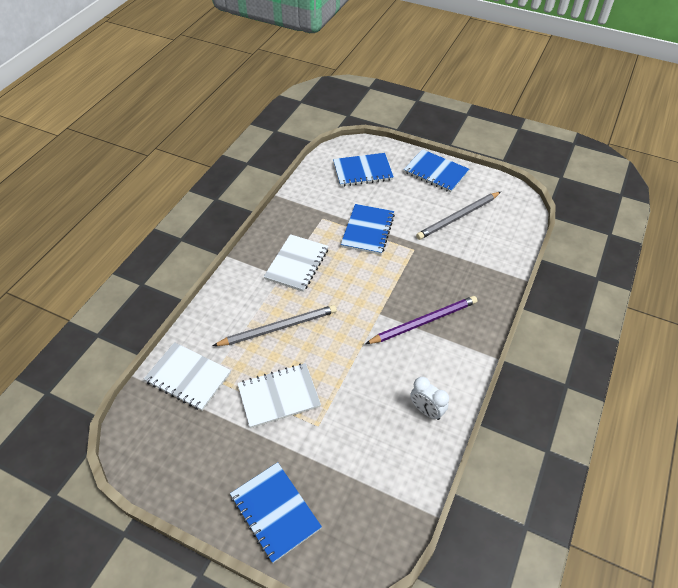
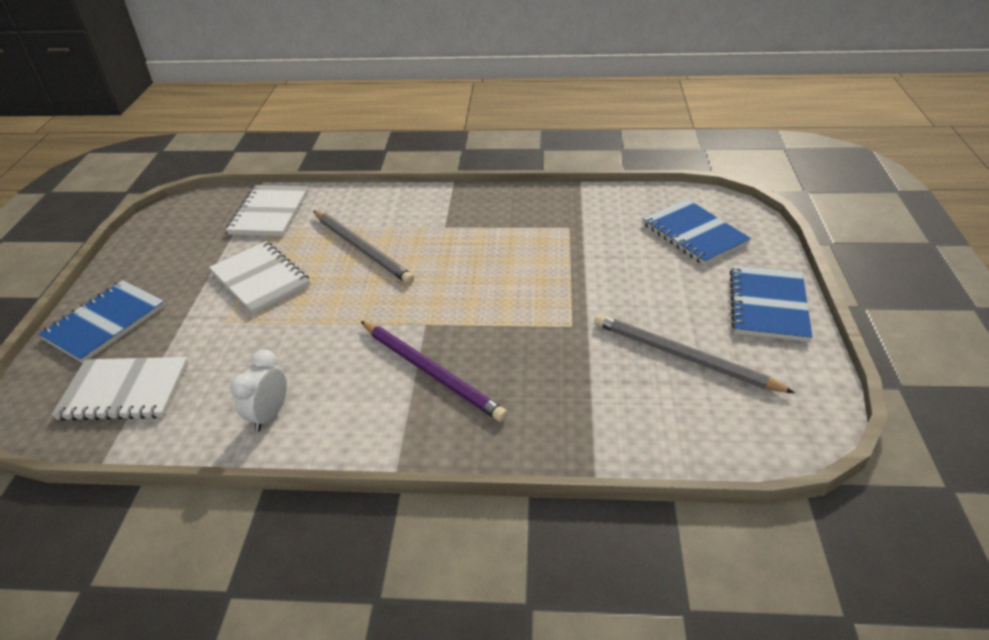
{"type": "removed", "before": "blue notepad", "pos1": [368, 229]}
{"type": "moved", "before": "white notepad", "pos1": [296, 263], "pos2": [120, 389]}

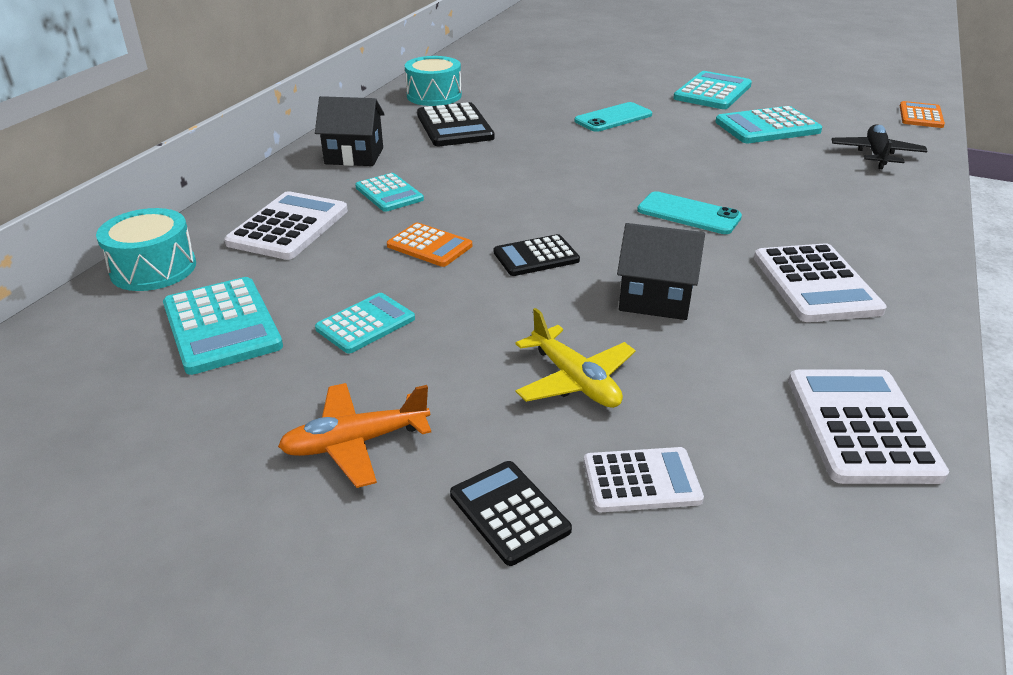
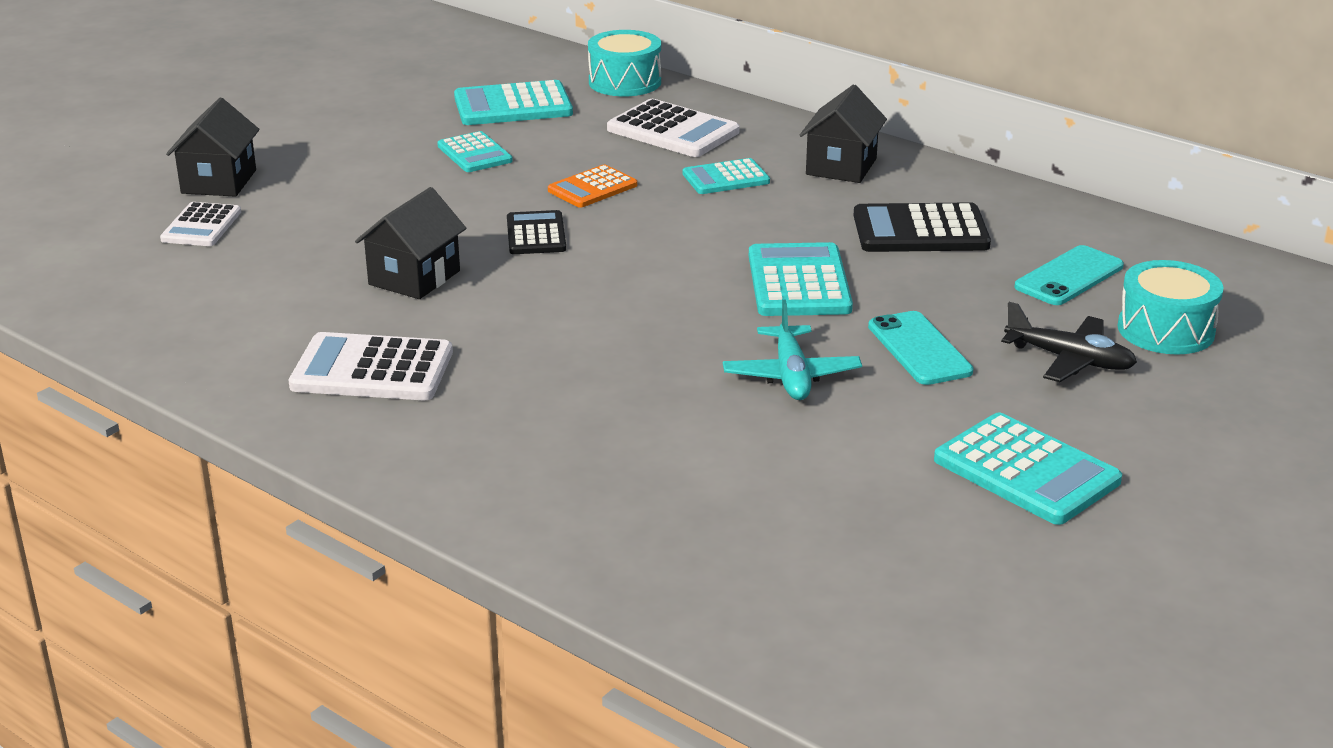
{"type": "moved", "before": "turquoise snare drum", "pos1": [433, 81], "pos2": [1170, 307]}
{"type": "removed", "before": "bright orange adding machine", "pos1": [922, 114]}
{"type": "moved", "before": "turquoise adding machine", "pos1": [768, 124], "pos2": [801, 279]}
{"type": "moved", "before": "black toy plane", "pos1": [880, 146], "pos2": [1069, 342]}
{"type": "moved", "before": "turquoise mobile phone", "pos1": [689, 212], "pos2": [1069, 275]}
{"type": "removed", "before": "yellow toy plane", "pos1": [576, 358]}
{"type": "removed", "before": "white adding machine", "pos1": [868, 427]}
{"type": "removed", "before": "bright orange toy plane", "pos1": [354, 435]}
{"type": "replaced", "before": "black adding machine", "after": "black cottage", "pos1": [511, 513], "pos2": [212, 147]}
{"type": "added", "after": "turquoise toy plane", "pos2": [792, 350]}

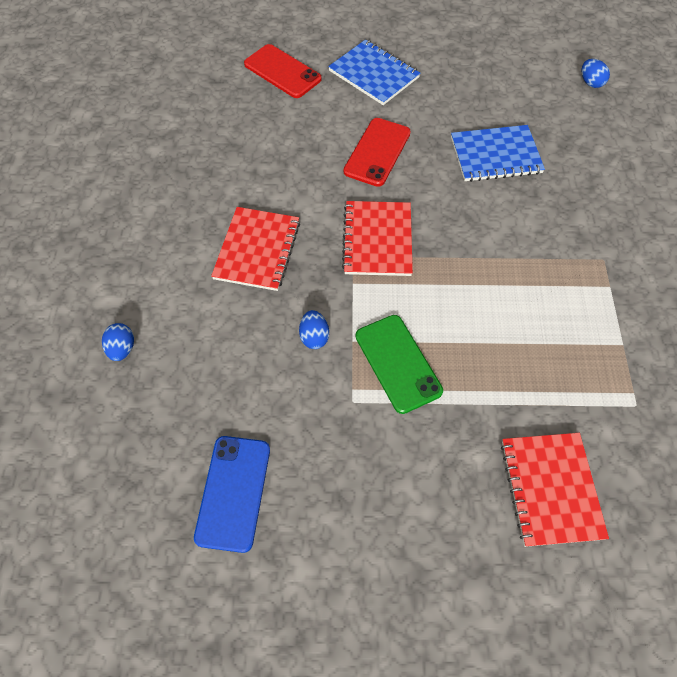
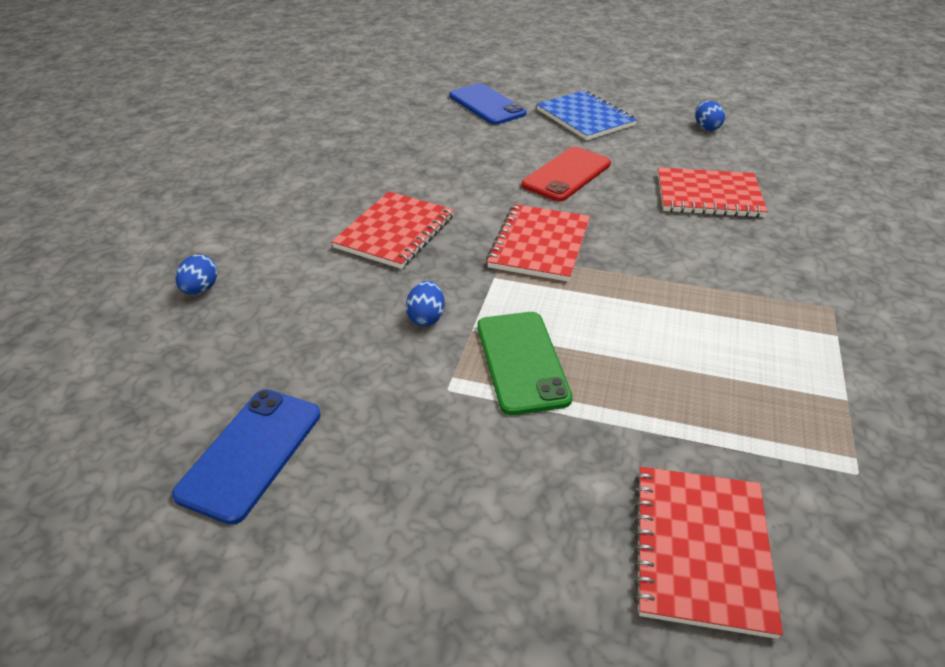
{"type": "recoloured", "before": "crimson mobile phone", "after": "blue mobile phone", "pos1": [283, 71], "pos2": [488, 104]}
{"type": "moved", "before": "blue toy egg", "pos1": [596, 73], "pos2": [710, 115]}
{"type": "recoloured", "before": "blue notepad", "after": "crimson notepad", "pos1": [498, 153], "pos2": [713, 193]}

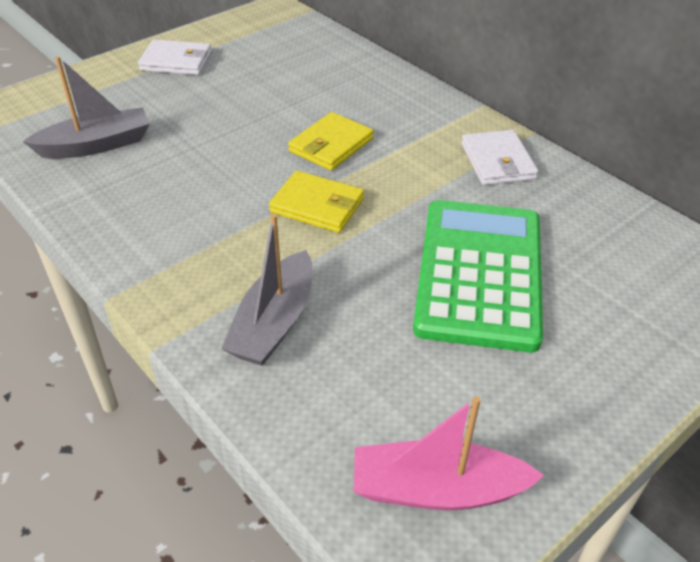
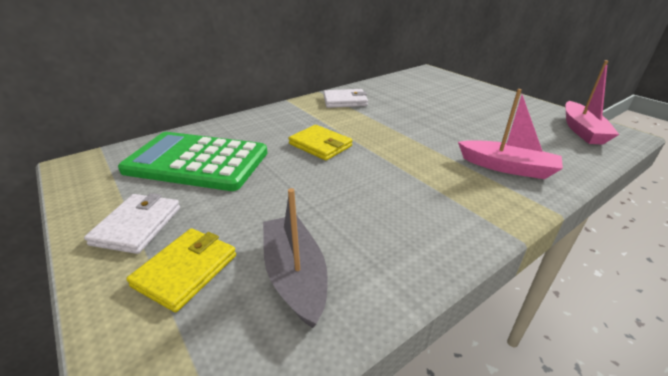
{"type": "moved", "before": "yellow card wallet", "pos1": [316, 202], "pos2": [181, 270]}
{"type": "moved", "before": "emerald adding machine", "pos1": [478, 276], "pos2": [193, 161]}
{"type": "recoloured", "before": "grey sailboat", "after": "rose-pink sailboat", "pos1": [267, 290], "pos2": [510, 134]}

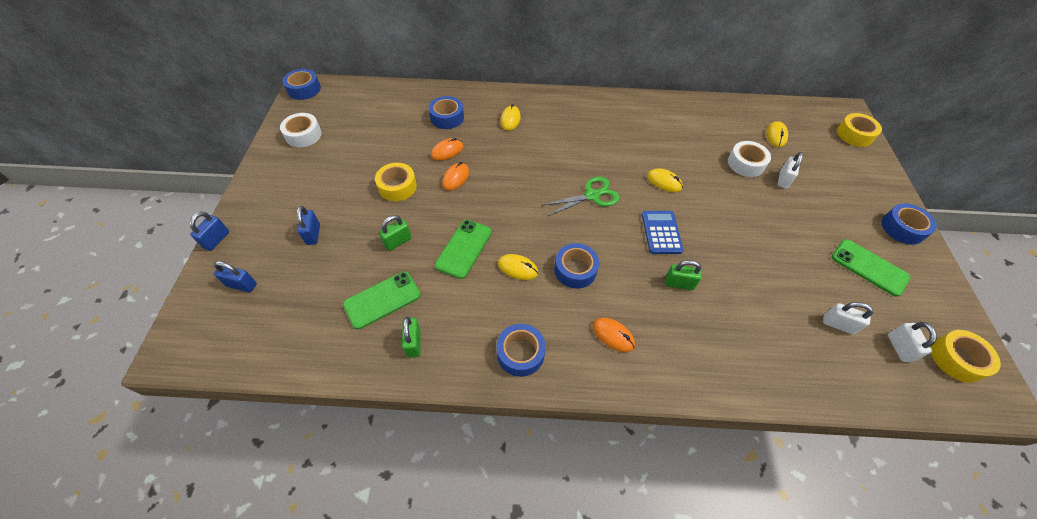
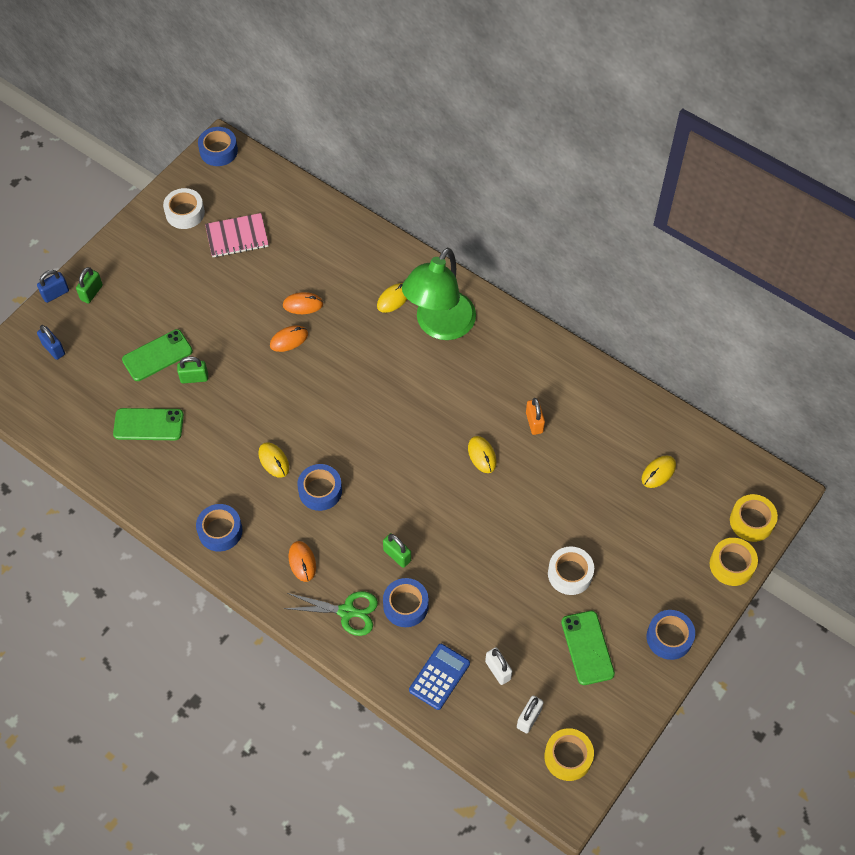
{"type": "moved", "before": "blue roll of tape", "pos1": [446, 112], "pos2": [406, 602]}
{"type": "moved", "before": "white roll of tape", "pos1": [749, 159], "pos2": [571, 570]}
{"type": "removed", "before": "white small lock", "pos1": [790, 170]}
{"type": "moved", "before": "yellow roll of tape", "pos1": [396, 182], "pos2": [734, 562]}
{"type": "moved", "before": "emerald shears", "pos1": [580, 196], "pos2": [330, 613]}
{"type": "removed", "before": "blue small lock", "pos1": [308, 225]}
{"type": "moved", "before": "blue adding machine", "pos1": [662, 232], "pos2": [439, 677]}
{"type": "moved", "before": "emerald mobile phone", "pos1": [463, 249], "pos2": [157, 355]}
{"type": "moved", "before": "emerald small lock", "pos1": [411, 337], "pos2": [89, 285]}
{"type": "added", "after": "rose-pink notepad", "pos2": [237, 235]}
{"type": "added", "after": "emerald reading lamp", "pos2": [439, 294]}
{"type": "added", "after": "bright orange small lock", "pos2": [535, 416]}

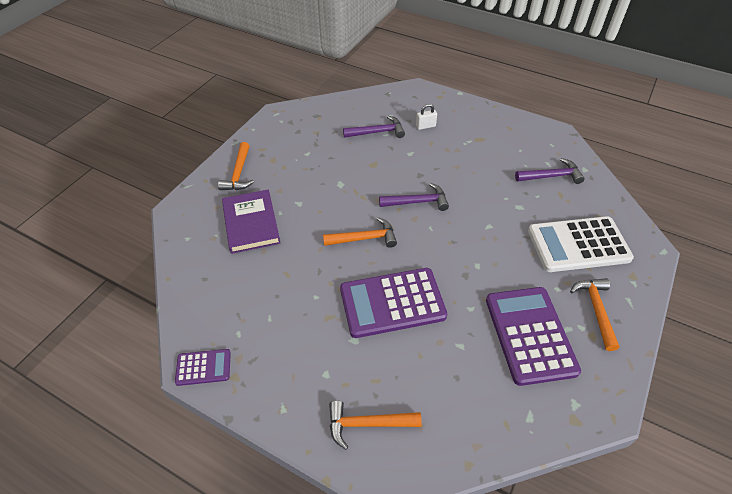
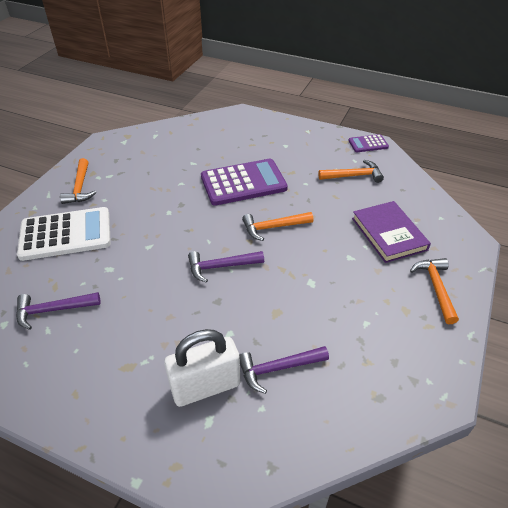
{"type": "resized", "before": "white small lock", "pos1": [426, 117], "pos2": [202, 368], "scale": 2.24}
{"type": "removed", "before": "violet adding machine", "pos1": [533, 336]}
{"type": "moved", "before": "bright orange hammer", "pos1": [375, 425], "pos2": [351, 171]}

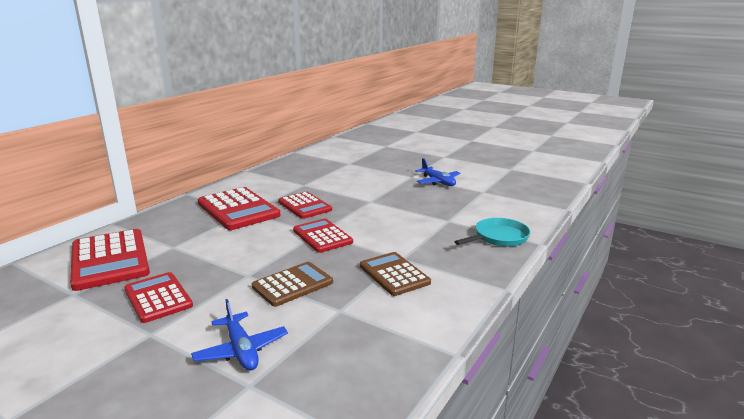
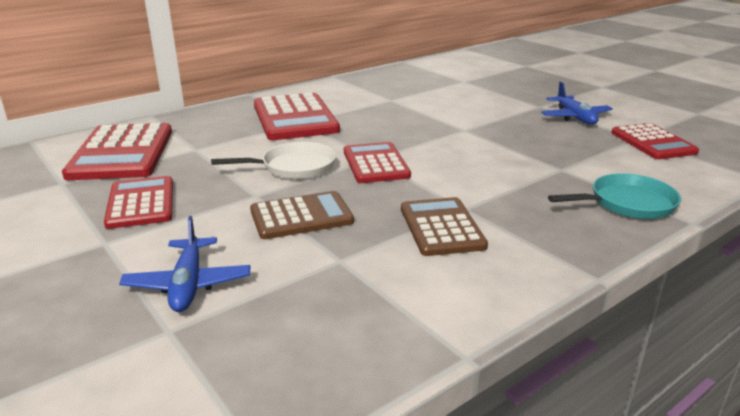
{"type": "moved", "before": "crimson adding machine", "pos1": [305, 205], "pos2": [655, 141]}
{"type": "added", "after": "white skillet", "pos2": [273, 160]}

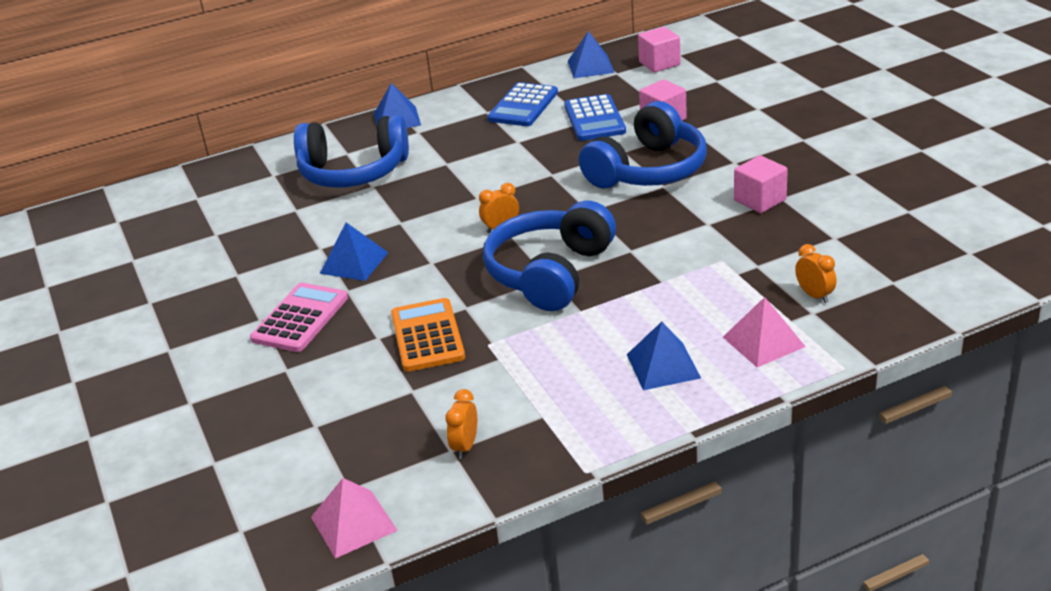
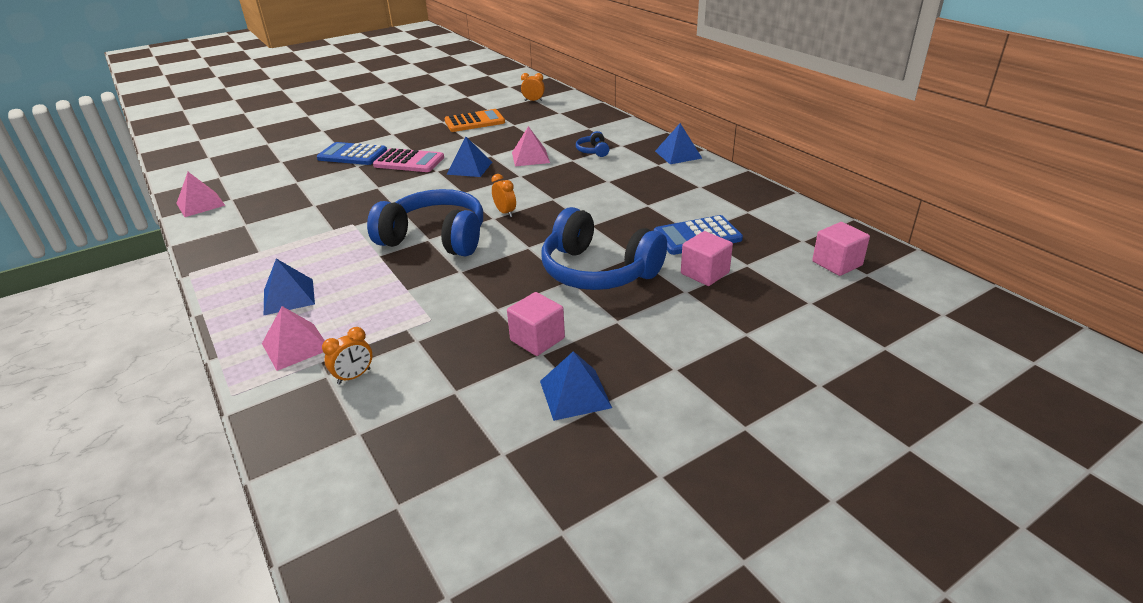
{"type": "moved", "before": "blue pyramid", "pos1": [591, 54], "pos2": [576, 386]}
{"type": "moved", "before": "blue adding machine", "pos1": [522, 104], "pos2": [352, 153]}
{"type": "resized", "before": "blue headset", "pos1": [351, 151], "pos2": [593, 144], "scale": 0.42}
{"type": "moved", "before": "bright orange adding machine", "pos1": [428, 335], "pos2": [474, 120]}
{"type": "moved", "before": "bright orange bedside clock", "pos1": [461, 424], "pos2": [533, 87]}
{"type": "added", "after": "rose-pink pyramid", "pos2": [531, 146]}

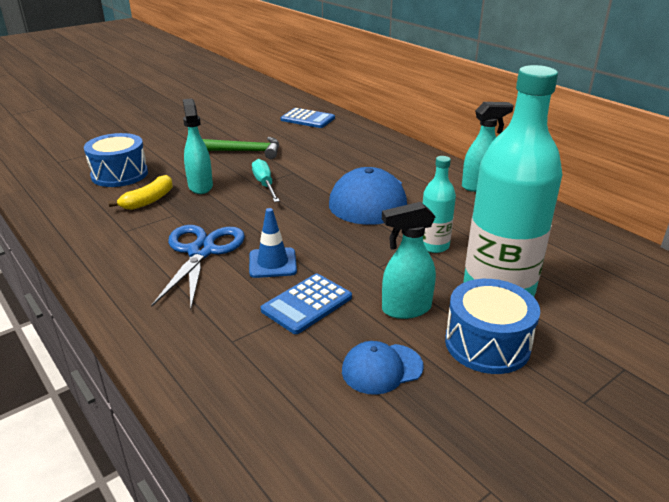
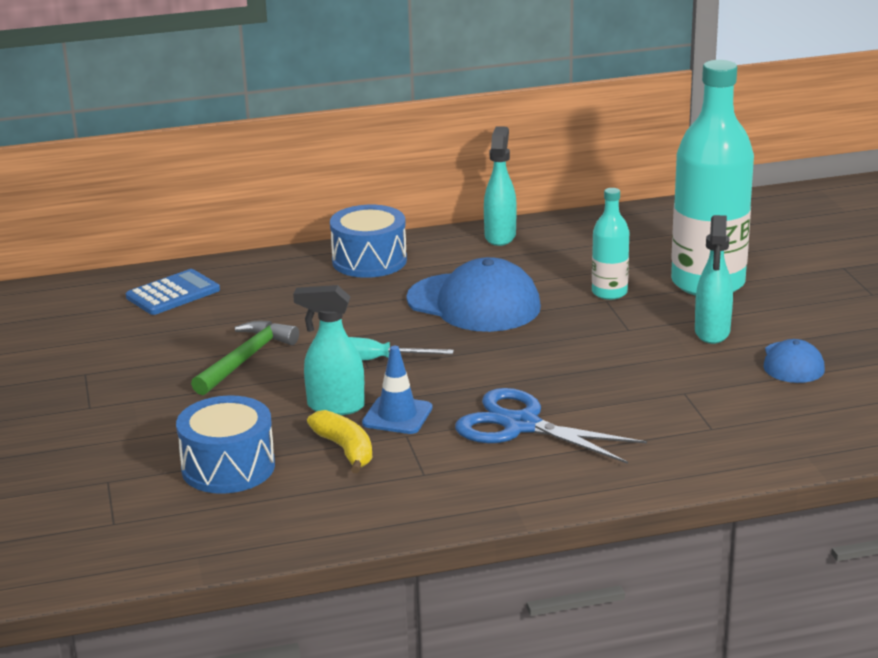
{"type": "moved", "before": "blue traffic cone", "pos1": [273, 243], "pos2": [397, 390]}
{"type": "removed", "before": "blue adding machine", "pos1": [306, 304]}
{"type": "moved", "before": "blue snare drum", "pos1": [492, 326], "pos2": [368, 241]}

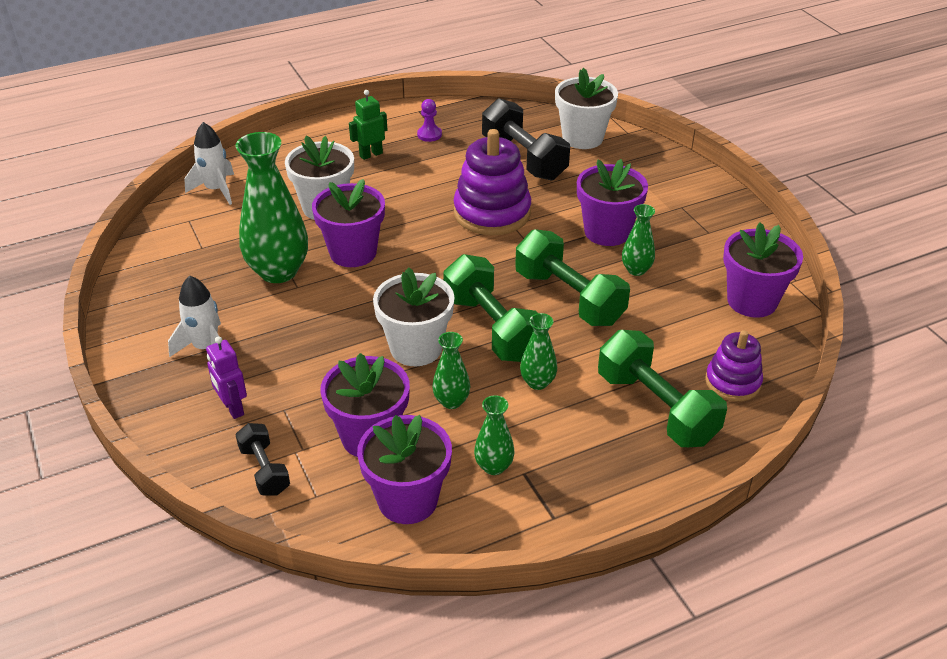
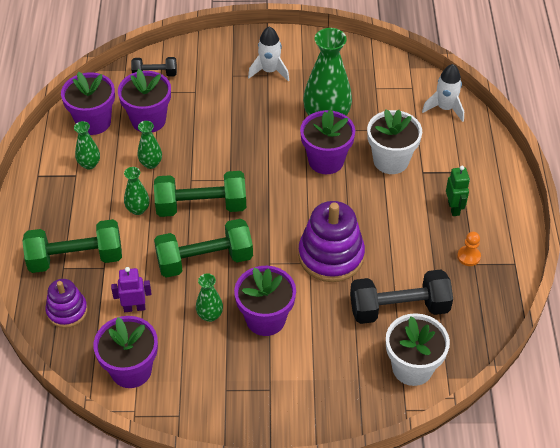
{"type": "recoloured", "before": "violet pawn", "after": "bright orange pawn", "pos1": [429, 120], "pos2": [469, 249]}
{"type": "removed", "before": "white potted plant", "pos1": [413, 316]}
{"type": "moved", "before": "violet robot figure", "pos1": [226, 377], "pos2": [131, 289]}

